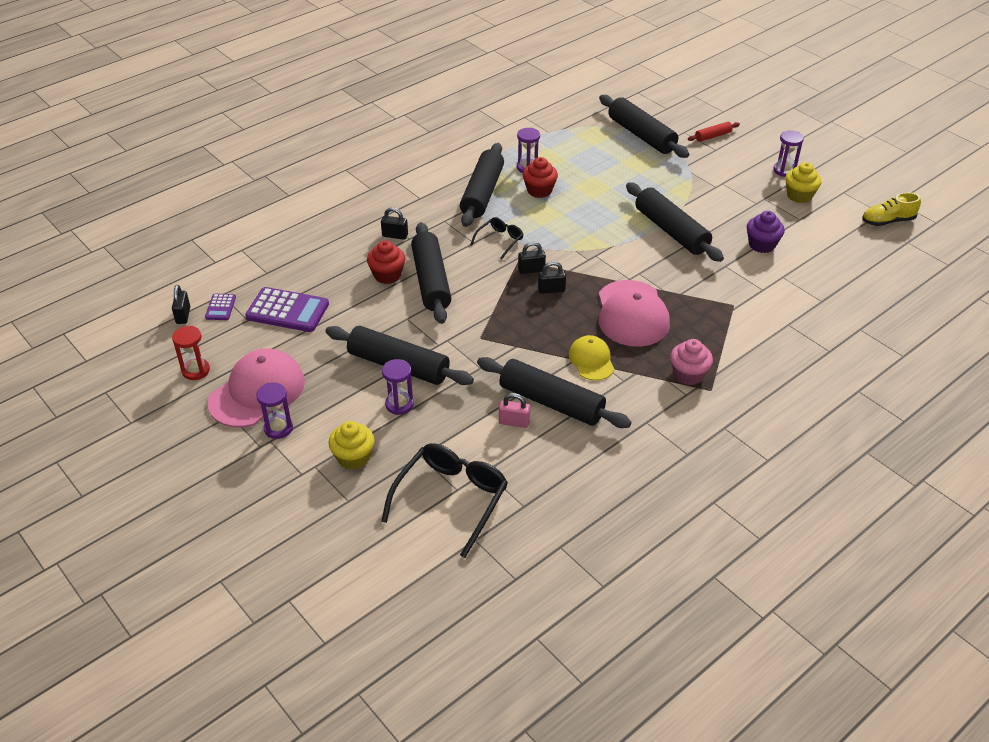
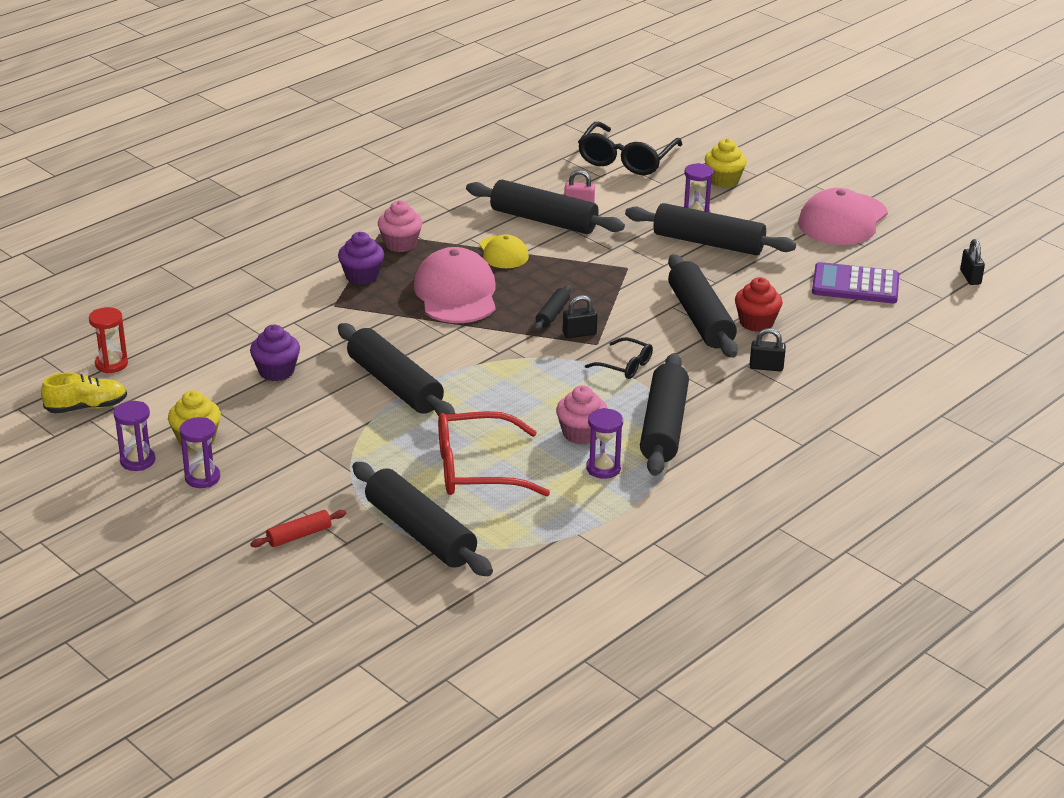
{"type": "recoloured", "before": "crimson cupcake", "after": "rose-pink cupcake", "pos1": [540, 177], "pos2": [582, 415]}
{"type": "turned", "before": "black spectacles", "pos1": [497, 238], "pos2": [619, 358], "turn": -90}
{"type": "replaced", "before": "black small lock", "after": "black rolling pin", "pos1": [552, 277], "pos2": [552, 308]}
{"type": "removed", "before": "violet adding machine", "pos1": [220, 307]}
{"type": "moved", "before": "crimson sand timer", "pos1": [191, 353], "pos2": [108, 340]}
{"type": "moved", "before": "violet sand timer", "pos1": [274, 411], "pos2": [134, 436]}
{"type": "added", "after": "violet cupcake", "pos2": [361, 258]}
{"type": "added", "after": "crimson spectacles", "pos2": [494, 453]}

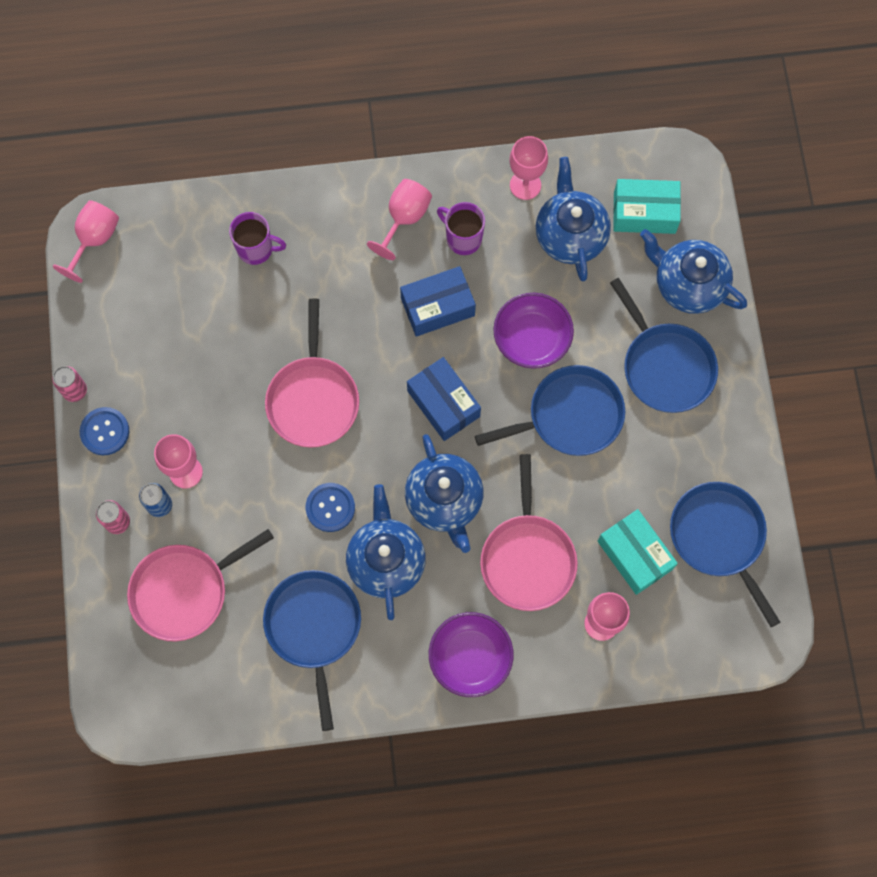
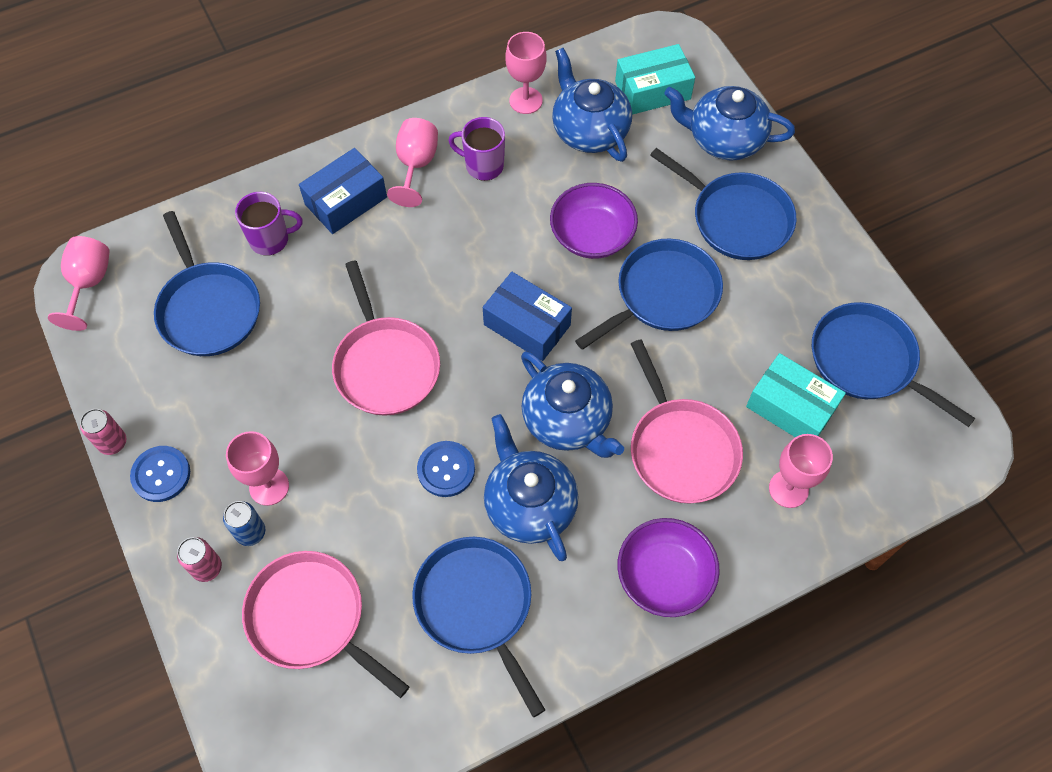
{"type": "moved", "before": "blue parcel", "pos1": [438, 301], "pos2": [343, 191]}
{"type": "turned", "before": "rose-pink skillet", "pos1": [200, 585], "pos2": [325, 624], "turn": 90}
{"type": "added", "after": "blue skillet", "pos2": [207, 283]}

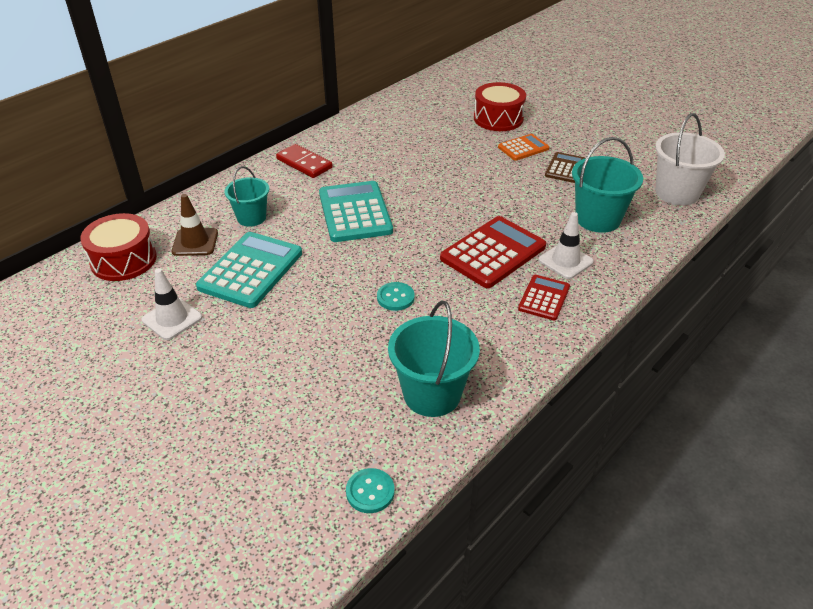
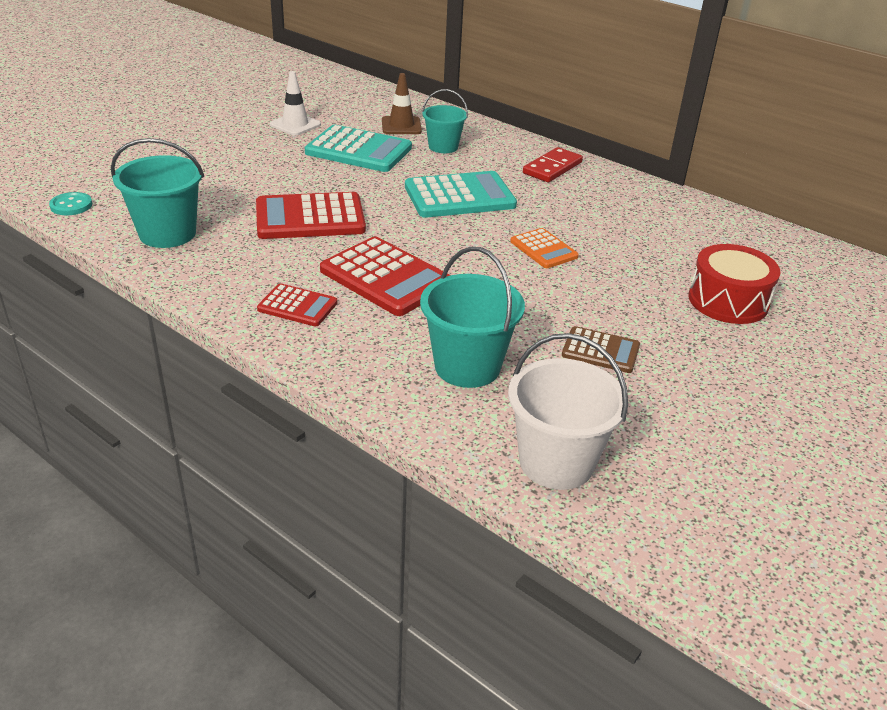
{"type": "moved", "before": "bright orange adding machine", "pos1": [523, 147], "pos2": [544, 248]}
{"type": "removed", "before": "white traffic cone", "pos1": [566, 245]}
{"type": "removed", "before": "crimson snare drum", "pos1": [118, 247]}
{"type": "replaced", "before": "turquoise button", "after": "crimson adding machine", "pos1": [396, 296], "pos2": [311, 215]}

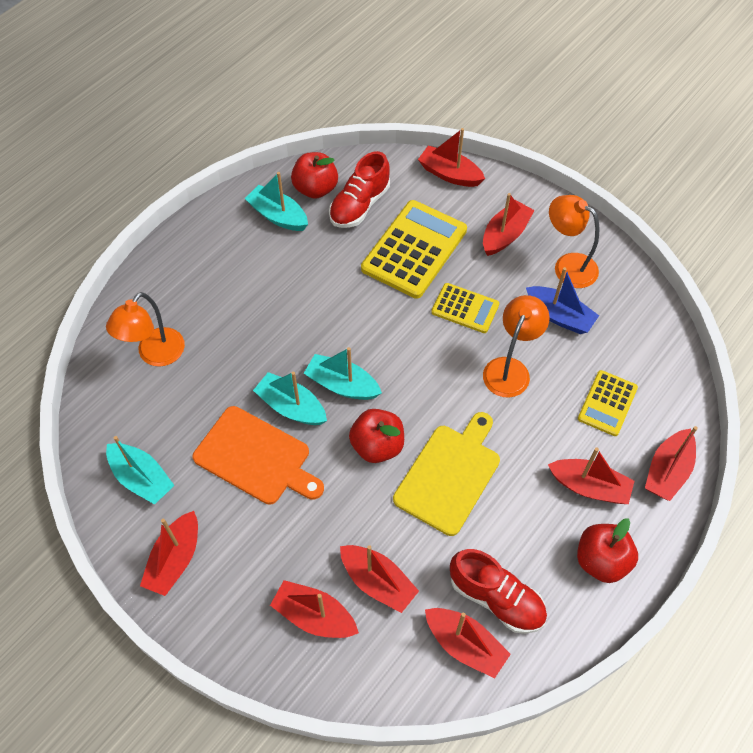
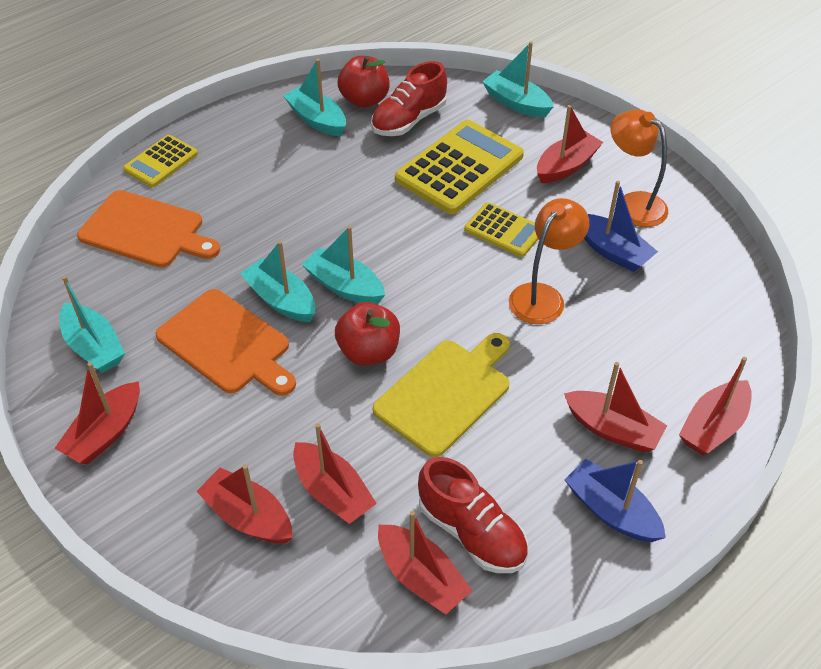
{"type": "recoloured", "before": "crimson sailboat", "after": "turquoise sailboat", "pos1": [451, 157], "pos2": [518, 79]}
{"type": "replaced", "before": "bright orange reading lamp", "after": "bright orange cutting board", "pos1": [145, 329], "pos2": [148, 229]}
{"type": "moved", "before": "yellow adding machine", "pos1": [608, 403], "pos2": [160, 161]}
{"type": "replaced", "before": "crimson apple fruit", "after": "blue sailboat", "pos1": [607, 550], "pos2": [615, 500]}

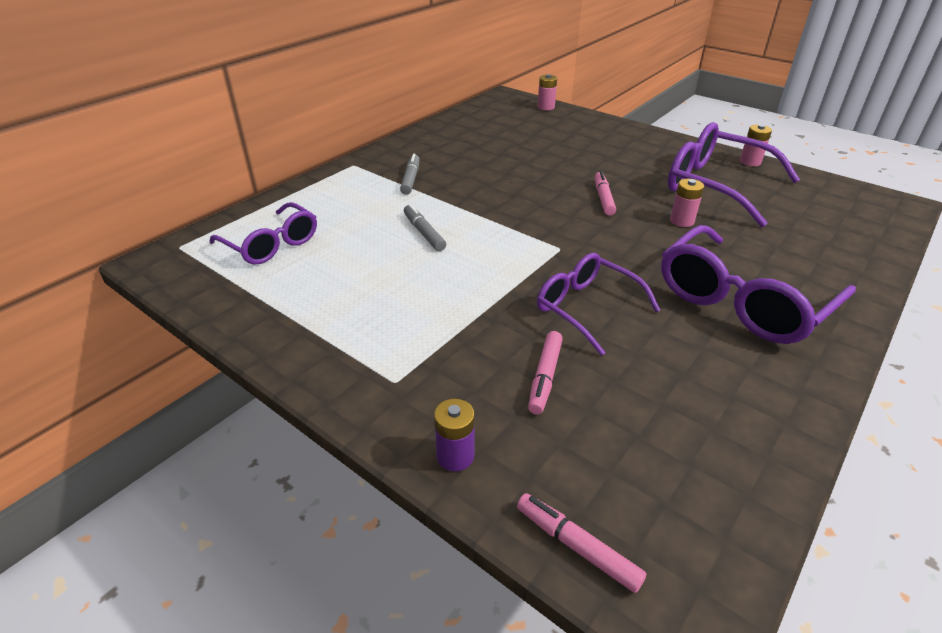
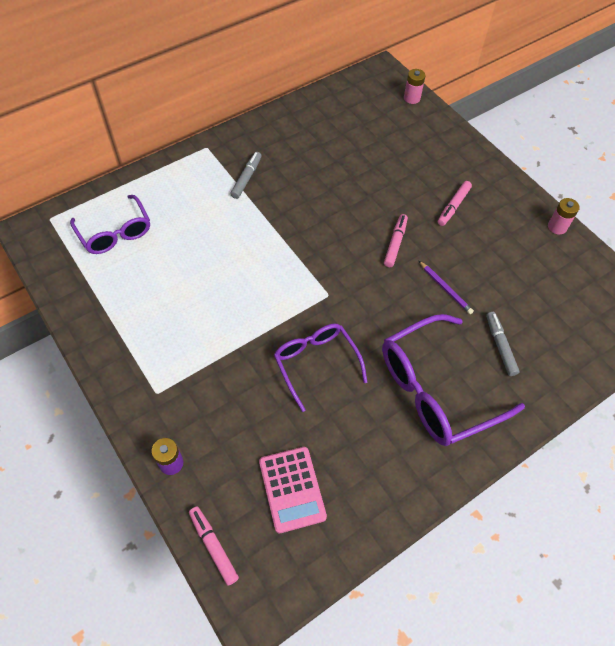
{"type": "removed", "before": "violet spectacles", "pos1": [734, 174]}
{"type": "replaced", "before": "rose-pink AA battery", "after": "violet lead pencil", "pos1": [687, 203], "pos2": [446, 287]}
{"type": "moved", "before": "grey marker", "pos1": [425, 227], "pos2": [503, 344]}
{"type": "moved", "before": "rose-pink marker", "pos1": [545, 373], "pos2": [455, 203]}
{"type": "added", "after": "rose-pink adding machine", "pos2": [293, 490]}

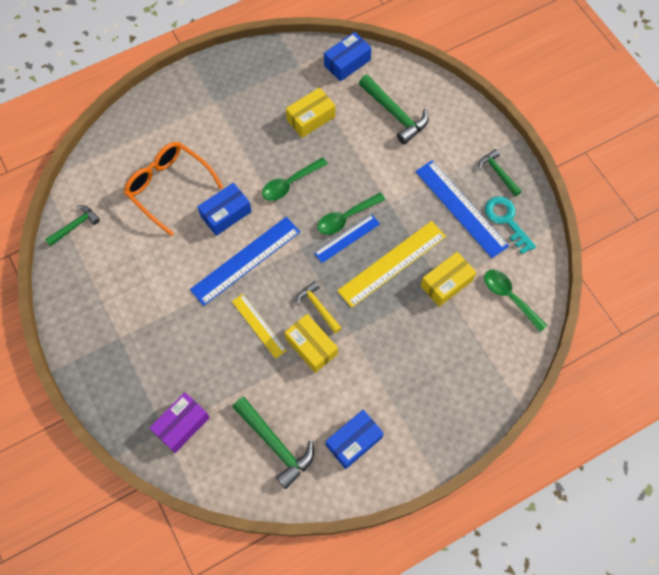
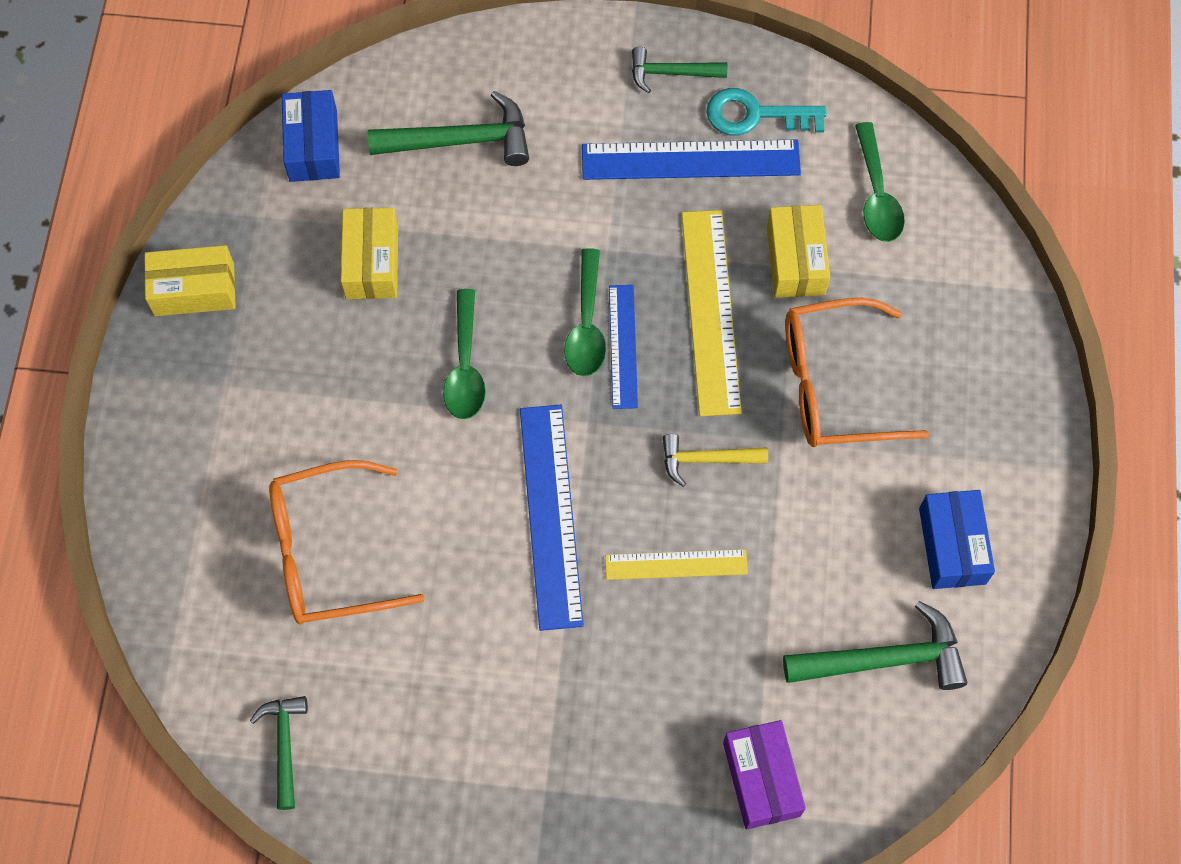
{"type": "removed", "before": "blue parcel", "pos1": [224, 209]}
{"type": "turned", "before": "emerald tablespoon", "pos1": [515, 301], "pos2": [880, 182], "turn": -90}
{"type": "moved", "before": "yellow parcel", "pos1": [311, 343], "pos2": [190, 280]}
{"type": "added", "after": "bright orange spectacles", "pos2": [857, 372]}

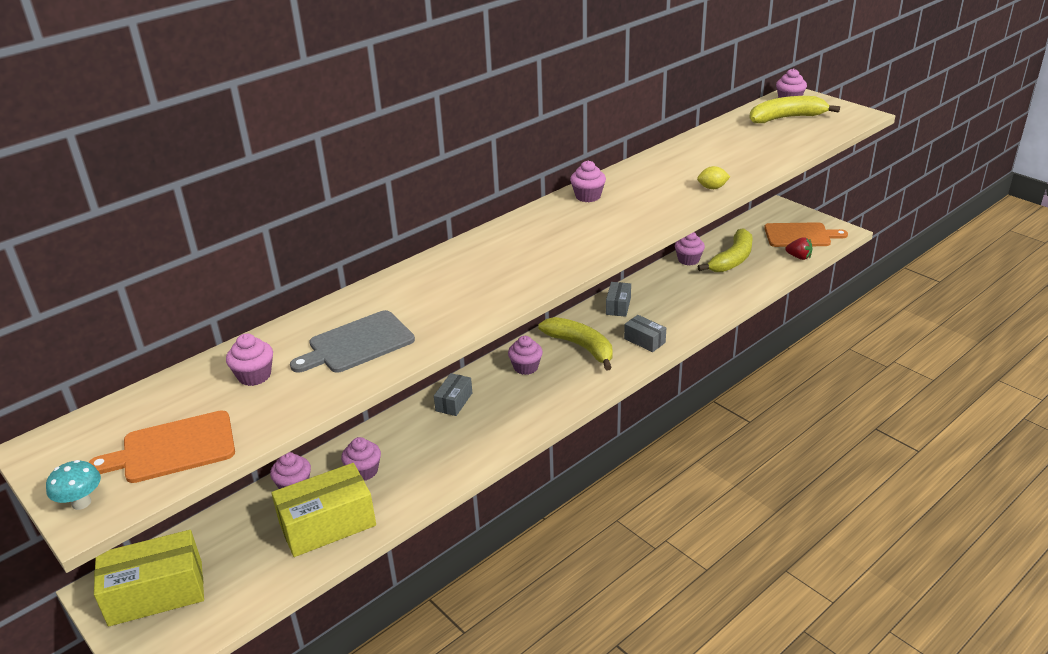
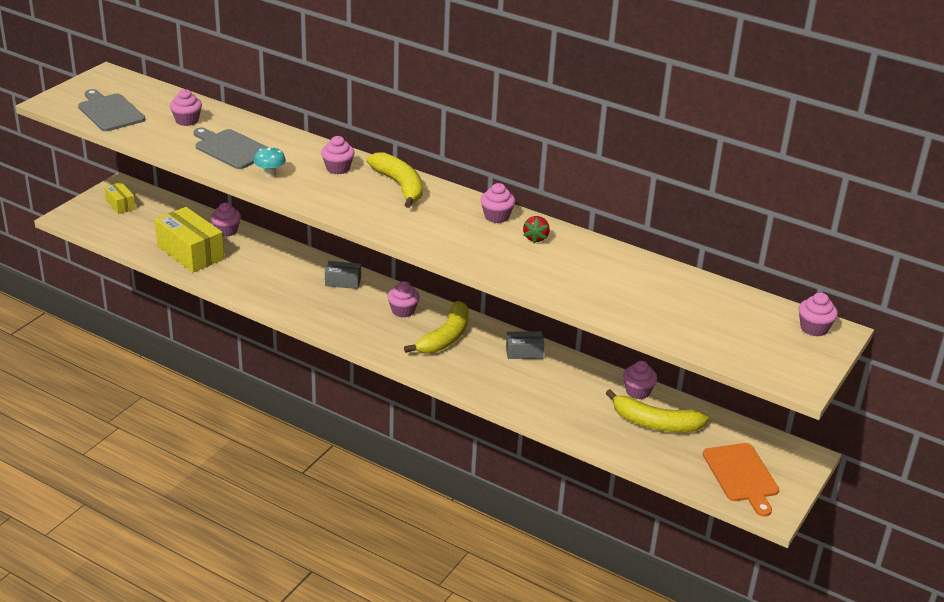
{"type": "moved", "before": "yellow toy banana", "pos1": [794, 109], "pos2": [394, 180]}
{"type": "removed", "before": "yellow citrus fruit", "pos1": [713, 177]}
{"type": "moved", "before": "crimson strawberry", "pos1": [799, 248], "pos2": [536, 229]}
{"type": "removed", "before": "grey parcel", "pos1": [645, 333]}
{"type": "recoloured", "before": "bright orange cutting board", "after": "grey cutting board", "pos1": [162, 446], "pos2": [111, 110]}
{"type": "moved", "before": "rose-pink cupcake", "pos1": [361, 459], "pos2": [338, 155]}
{"type": "moved", "before": "turquoise fungus", "pos1": [73, 485], "pos2": [270, 162]}
{"type": "resized", "before": "yellow parcel", "pos1": [149, 578], "pos2": [120, 198], "scale": 0.52}

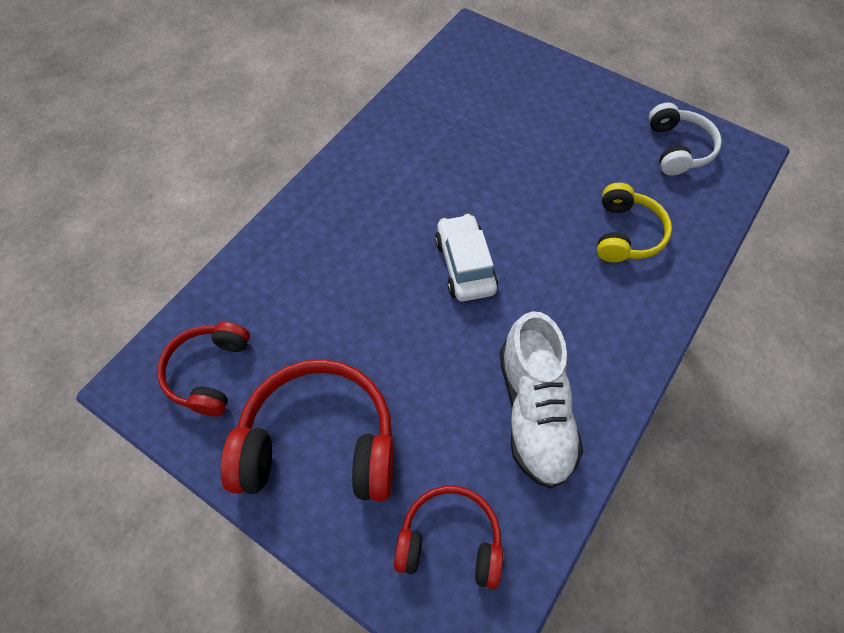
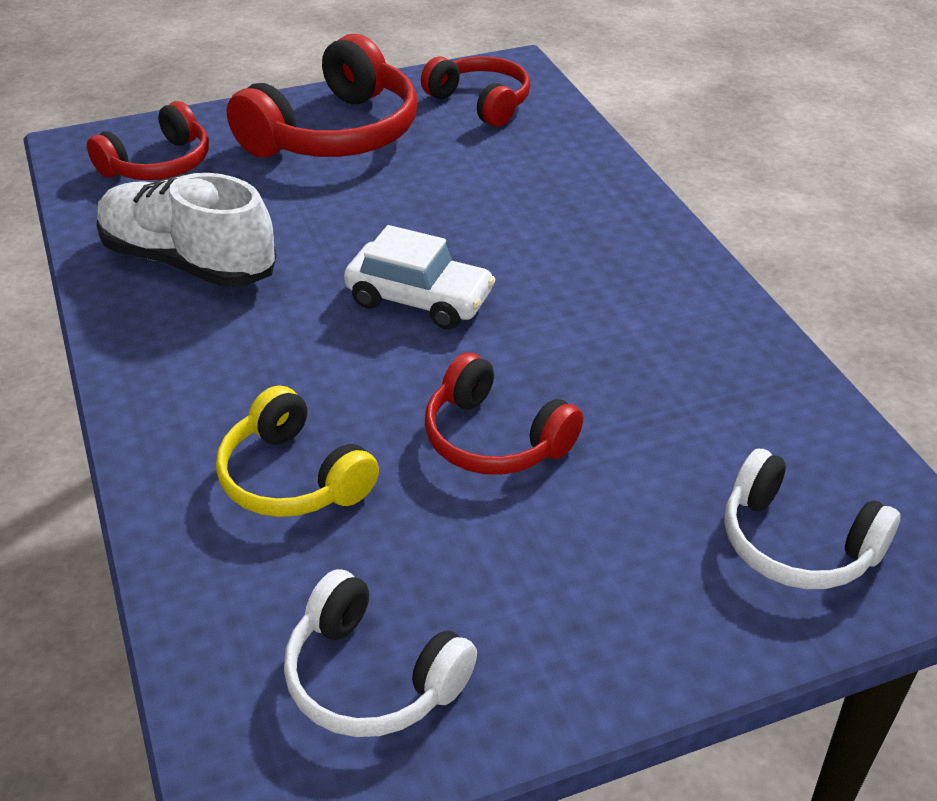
{"type": "added", "after": "crimson headset", "pos2": [504, 413]}
{"type": "added", "after": "white headset", "pos2": [812, 519]}

